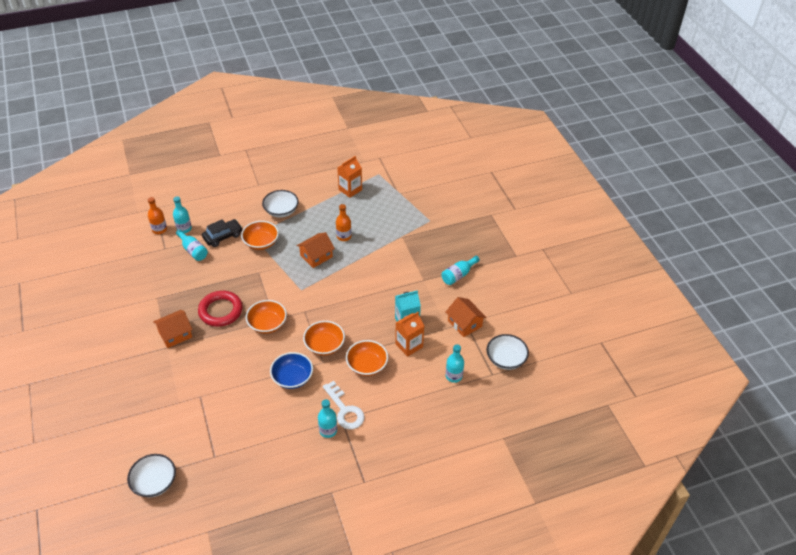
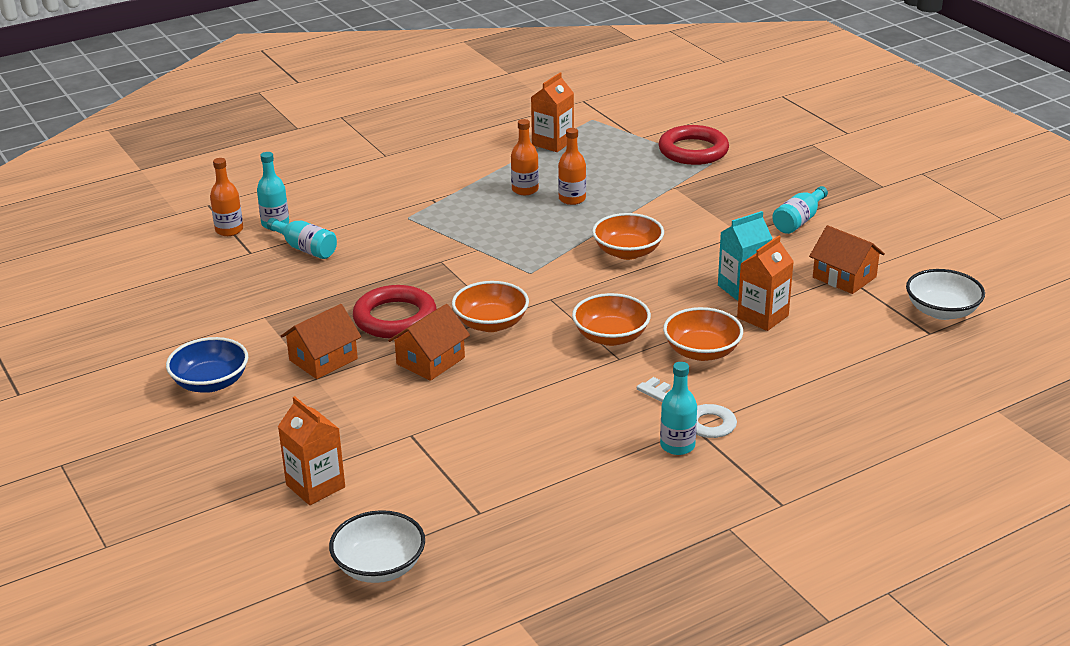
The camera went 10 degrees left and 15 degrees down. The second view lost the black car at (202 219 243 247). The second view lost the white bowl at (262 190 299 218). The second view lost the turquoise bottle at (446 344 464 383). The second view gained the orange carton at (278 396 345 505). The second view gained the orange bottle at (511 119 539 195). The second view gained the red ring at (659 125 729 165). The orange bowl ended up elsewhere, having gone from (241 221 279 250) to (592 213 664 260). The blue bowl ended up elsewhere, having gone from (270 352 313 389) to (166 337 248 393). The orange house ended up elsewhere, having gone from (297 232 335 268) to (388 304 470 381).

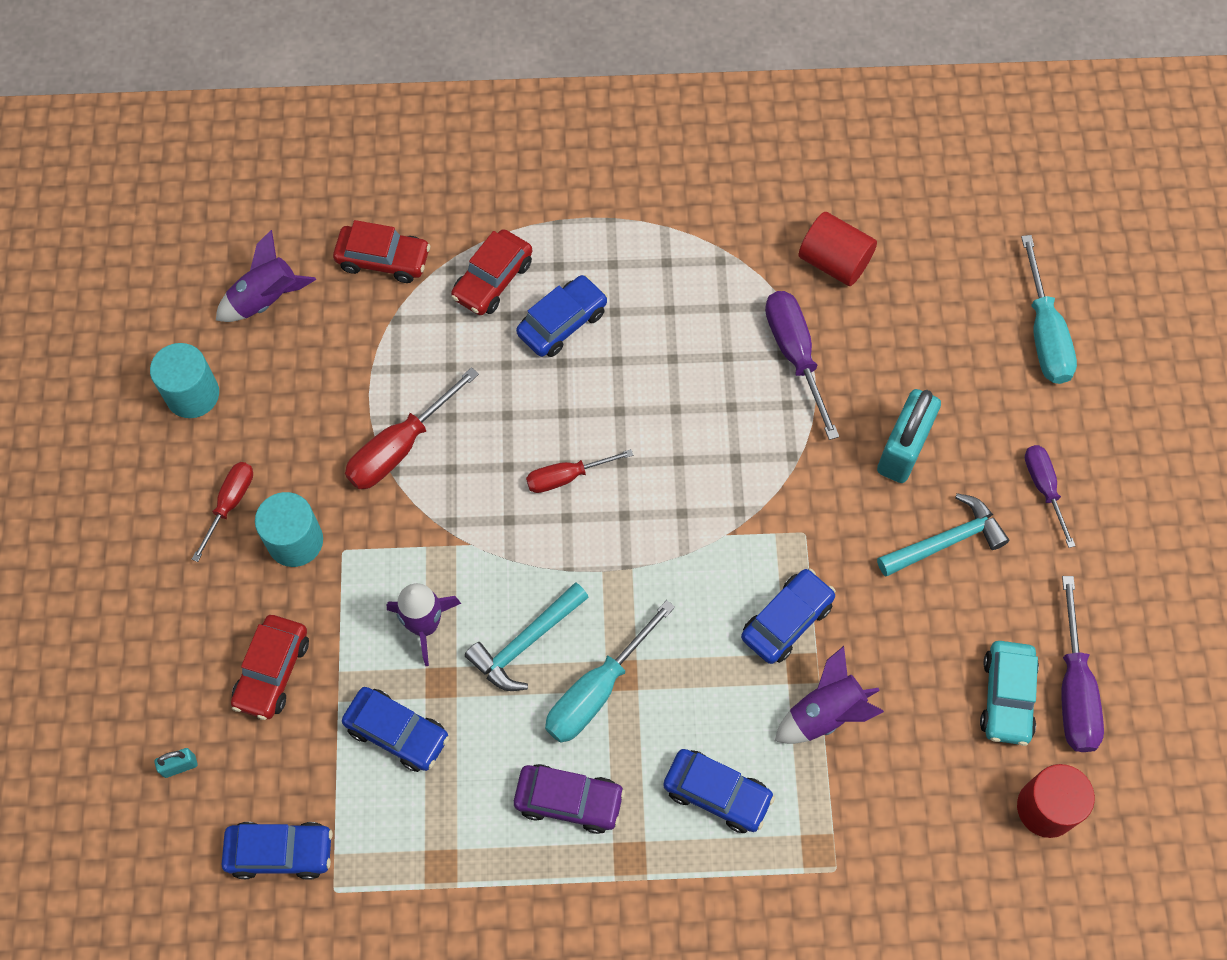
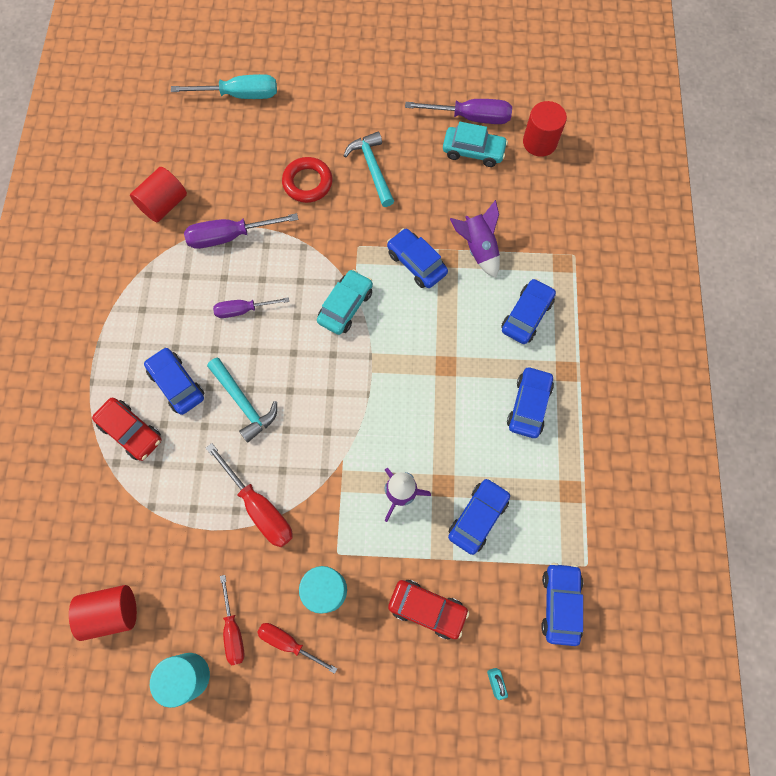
The camera went 85 degrees left and 5 degrees up. The second view lost the red car at (333 220 430 283). The second view lost the turquoise screwdriver at (545 600 675 743). The second view gained the turquoise car at (317 269 373 335). The turquoise hammer ended up elsewhere, having gone from (465 583 589 691) to (207 358 277 443). The red screwdriver ended up elsewhere, having gone from (526 449 633 493) to (220 575 244 666). The purple screwdriver ended up elsewhere, having gone from (1025 445 1075 548) to (213 297 289 318). Where the purple rocket stood at (216 230 316 322), the red cylinder came to stand at (69 585 137 641). Where the turquoise padlock stood at (877 389 941 483), the red ring came to stand at (282 157 333 203). What was the purple car at (514 764 625 834) turned into the blue car at (507 366 554 438).

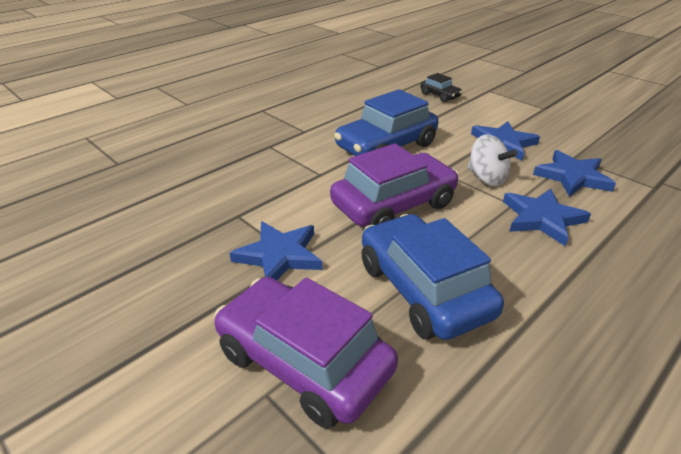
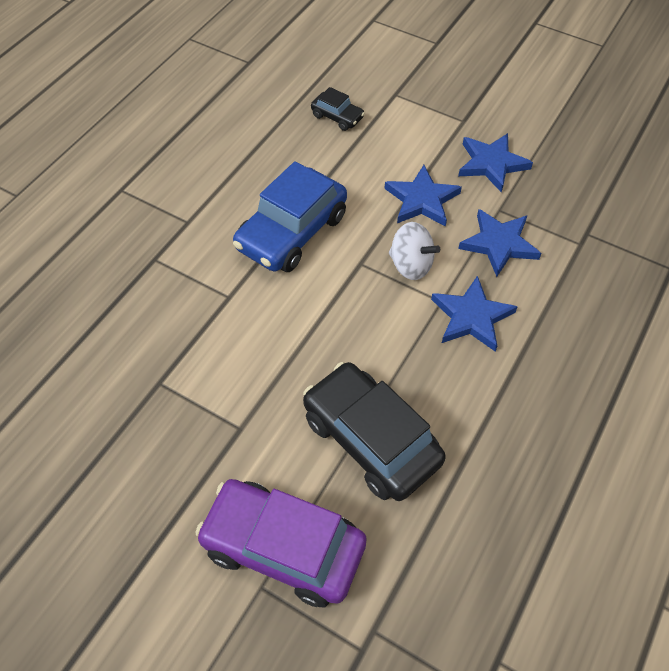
The camera went 15 degrees left and 20 degrees up. The second view lost the purple car at (330 143 459 227). The blue star ended up elsewhere, having gone from (230 221 322 280) to (458 133 533 193). What was the blue car at (362 214 504 340) turned into the black car at (303 362 446 501).

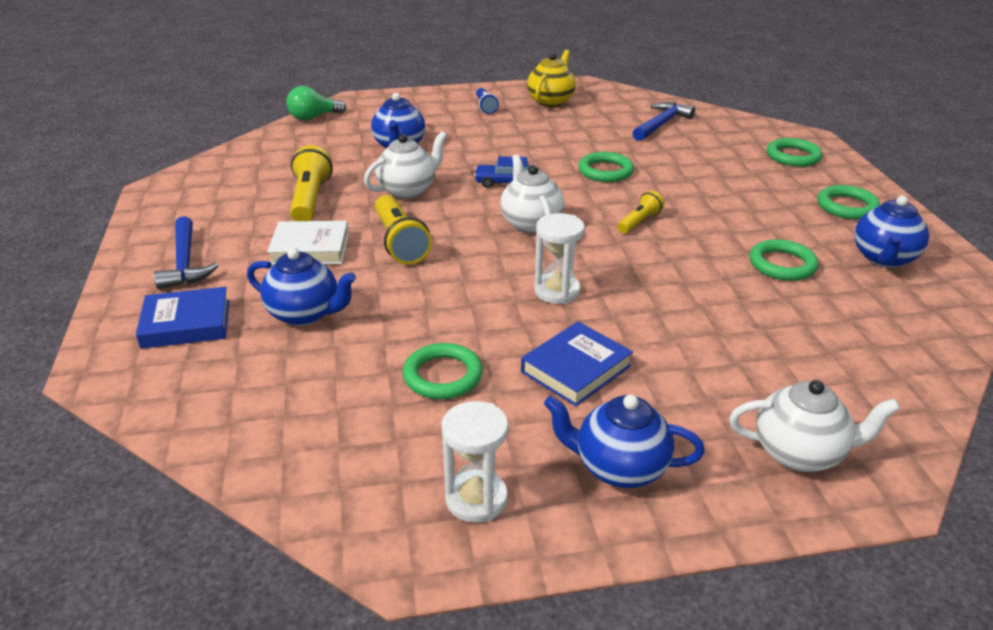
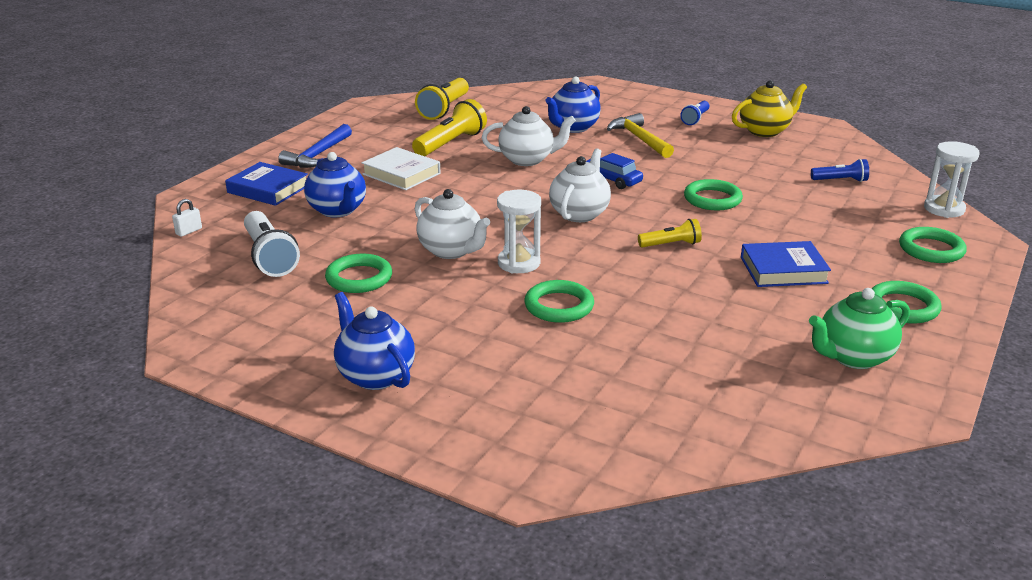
The camera went 40 degrees right and 5 degrees down. The second view lost the green light bulb at (286 86 346 121). The second view gained the white padlock at (172 199 202 237). The second view gained the white flashlight at (244 211 300 277). The second view gained the yellow hammer at (607 113 674 158). The yellow flashlight ended up elsewhere, having gone from (375 195 432 265) to (415 78 469 120). The white hourglass ended up elsewhere, having gone from (442 401 509 523) to (924 141 980 218). The blue book ended up elsewhere, having gone from (521 322 633 406) to (741 241 831 287). The white teapot ended up elsewhere, having gone from (729 380 901 472) to (415 189 490 259). The green ring ended up elsewhere, having gone from (749 239 819 281) to (524 280 594 323). Where the blue hammer stood at (632 102 695 141), the blue flashlight came to stand at (811 159 869 182). What was the blue teapot at (854 196 929 268) turned into the green teapot at (809 288 910 369).

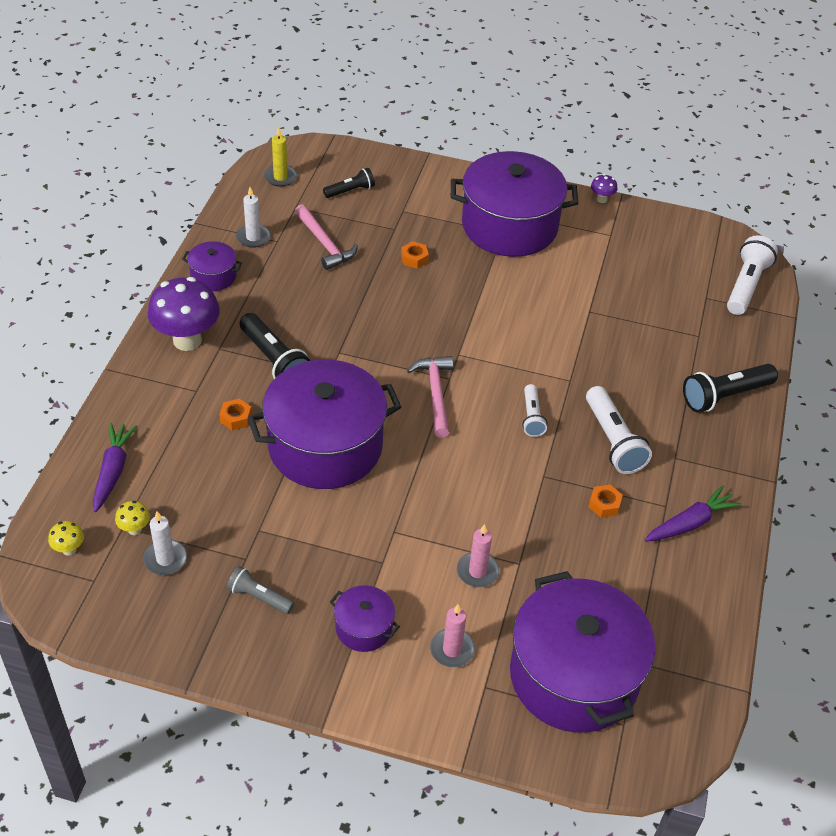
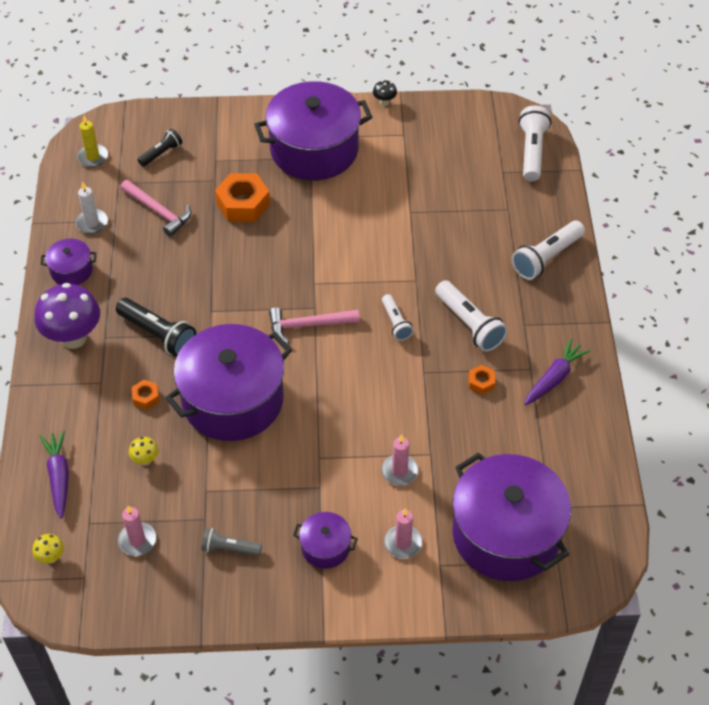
The camera went 15 degrees left and 5 degrees up. The yellow mushroom ended up elsewhere, having gone from (115 501 150 535) to (129 437 158 466). What was the white candle at (143 511 187 575) turned into the pink candle at (118 505 156 556). What was the purple mushroom at (591 174 617 203) turned into the black mushroom at (373 80 397 106). What was the black flashlight at (683 364 778 412) turned into the white flashlight at (512 221 585 280). The pink hammer at (407 356 453 438) ended up facing another way, 75 degrees counterclockwise from before. The size of the orange nut at (401 241 429 269) changed by a factor of 2.04.

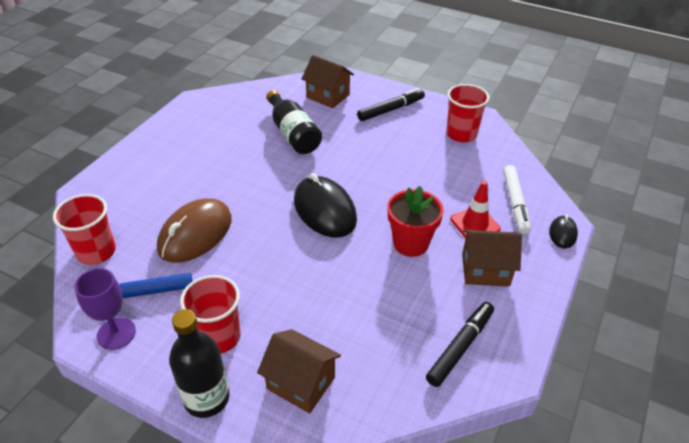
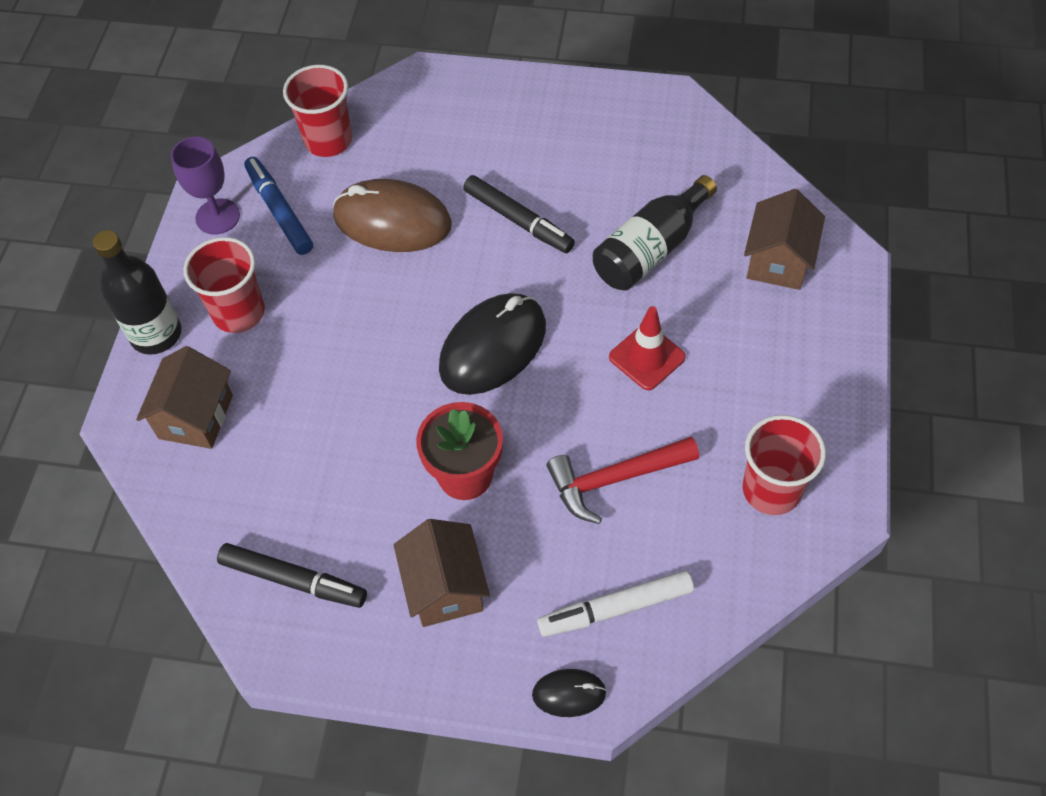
The camera went 75 degrees right and 15 degrees up. The second view gained the red hammer at (547 436 699 524). The black marker ended up elsewhere, having gone from (357 88 425 121) to (463 175 575 253). The red traffic cone ended up elsewhere, having gone from (450 181 501 238) to (609 306 686 390).

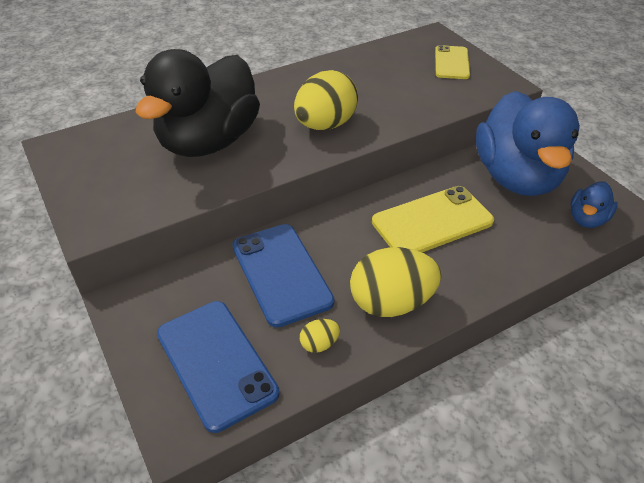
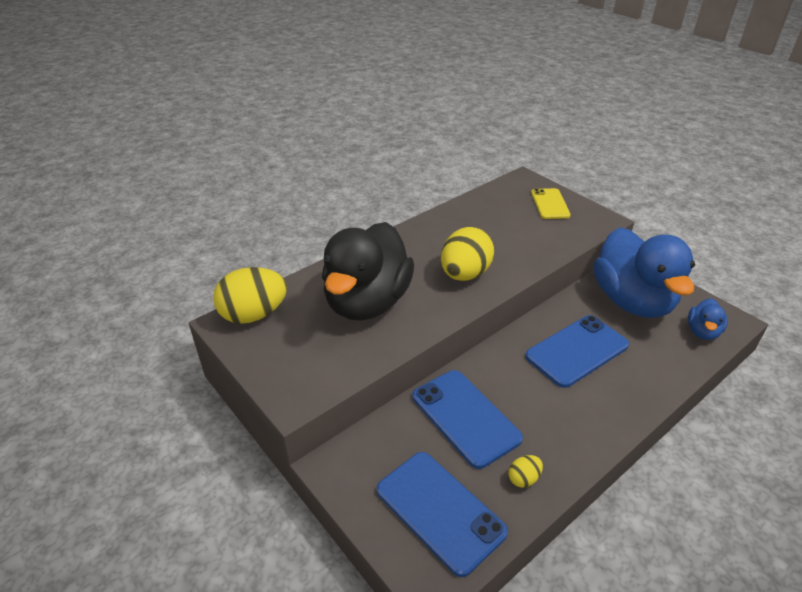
The camera went 10 degrees left and 5 degrees down. The yellow egg ended up elsewhere, having gone from (350 247 441 317) to (213 267 287 324). What was the yellow phone at (372 186 494 252) turned into the blue phone at (525 315 629 388).

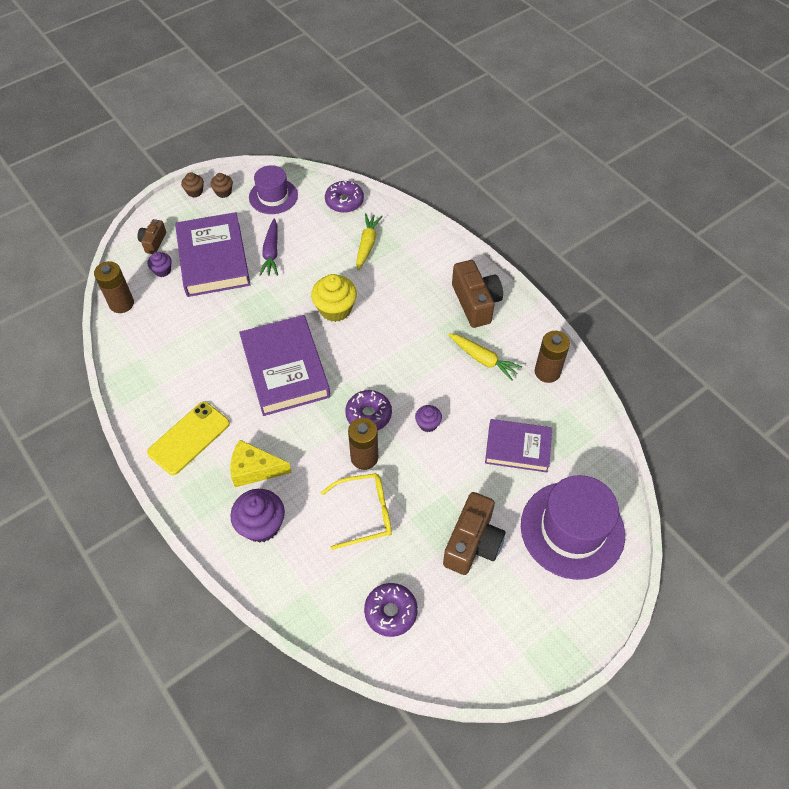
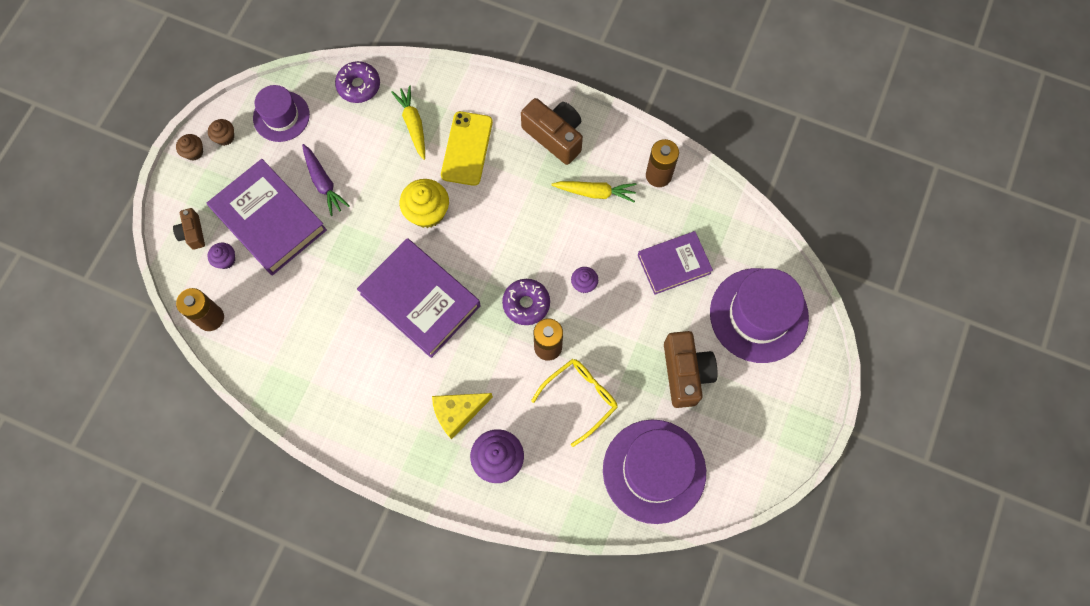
The camera went 30 degrees left and 15 degrees up. The yellow phone ended up elsewhere, having gone from (147 402 230 475) to (441 111 493 186). Where the purple donut stood at (364 583 418 637), the purple hat came to stand at (603 420 706 524).

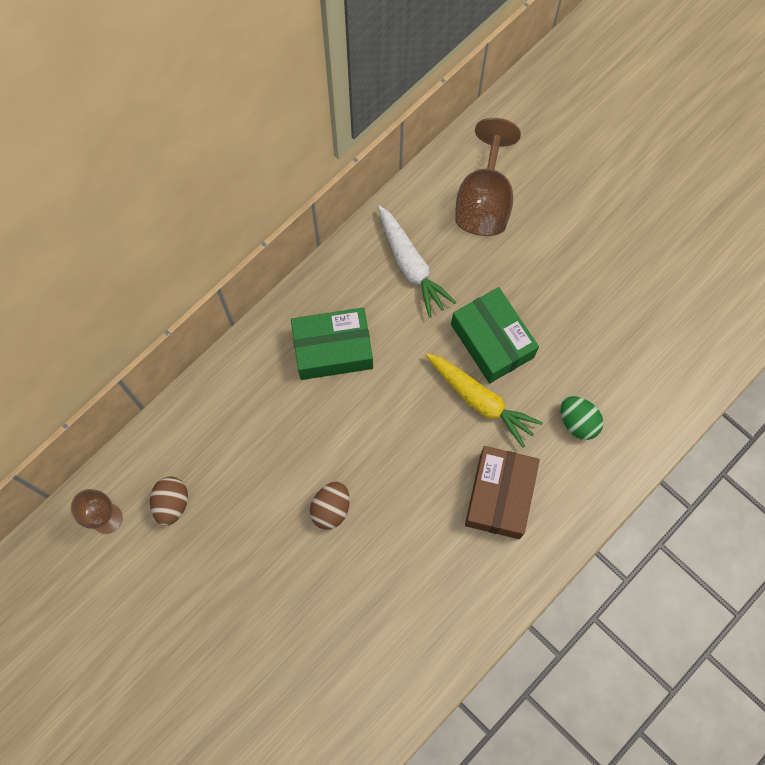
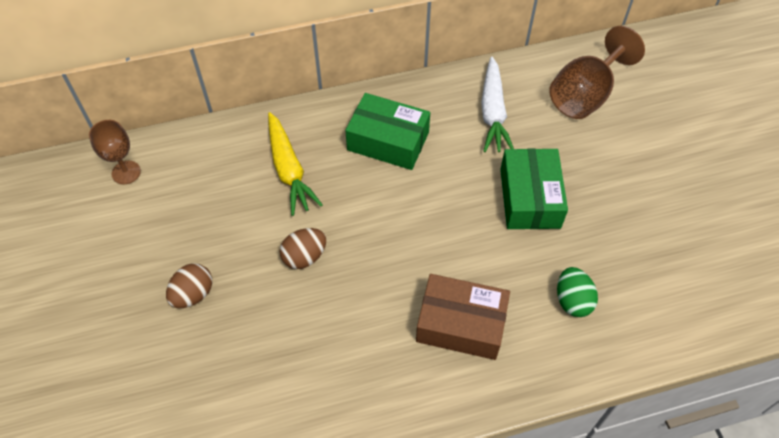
The camera went 30 degrees right and 15 degrees down. The brown egg ended up elsewhere, having gone from (150 477 188 526) to (166 263 212 308). The yellow carrot ended up elsewhere, having gone from (425 353 543 448) to (268 112 323 216). The brown box at (465 446 540 539) ended up facing another way, 60 degrees clockwise from before.

